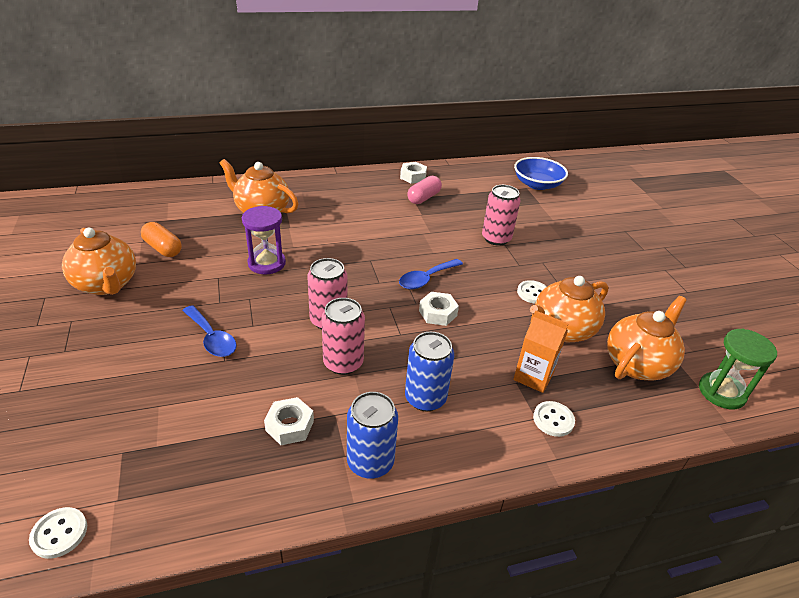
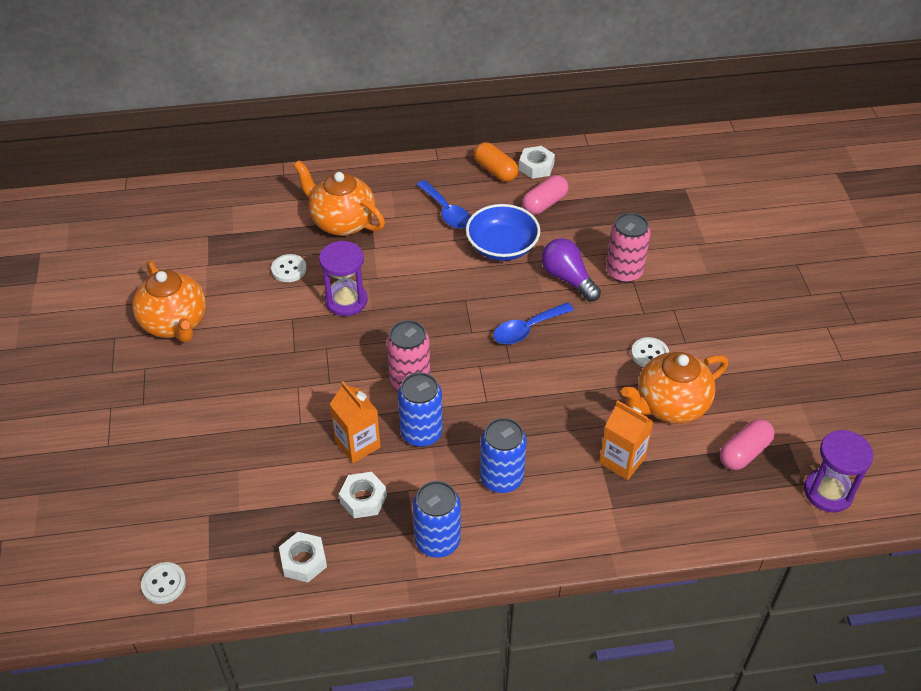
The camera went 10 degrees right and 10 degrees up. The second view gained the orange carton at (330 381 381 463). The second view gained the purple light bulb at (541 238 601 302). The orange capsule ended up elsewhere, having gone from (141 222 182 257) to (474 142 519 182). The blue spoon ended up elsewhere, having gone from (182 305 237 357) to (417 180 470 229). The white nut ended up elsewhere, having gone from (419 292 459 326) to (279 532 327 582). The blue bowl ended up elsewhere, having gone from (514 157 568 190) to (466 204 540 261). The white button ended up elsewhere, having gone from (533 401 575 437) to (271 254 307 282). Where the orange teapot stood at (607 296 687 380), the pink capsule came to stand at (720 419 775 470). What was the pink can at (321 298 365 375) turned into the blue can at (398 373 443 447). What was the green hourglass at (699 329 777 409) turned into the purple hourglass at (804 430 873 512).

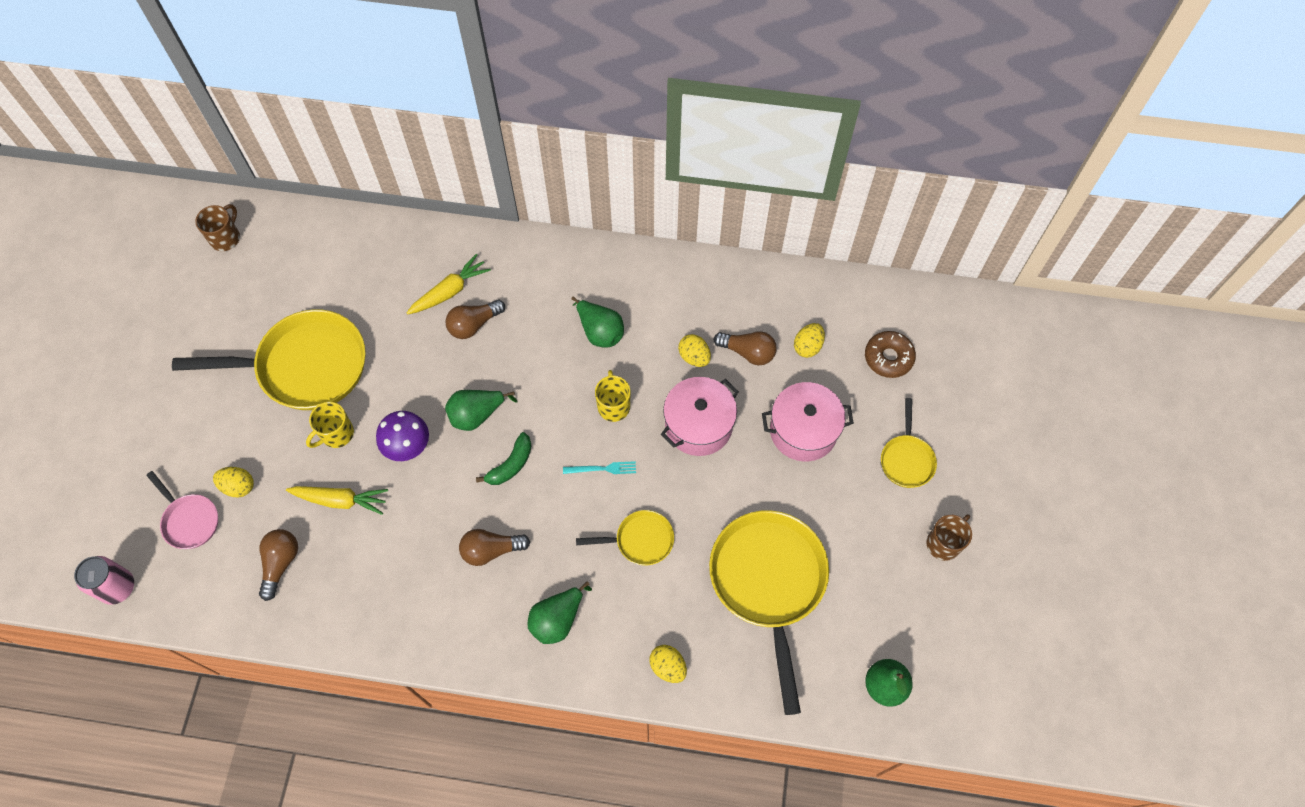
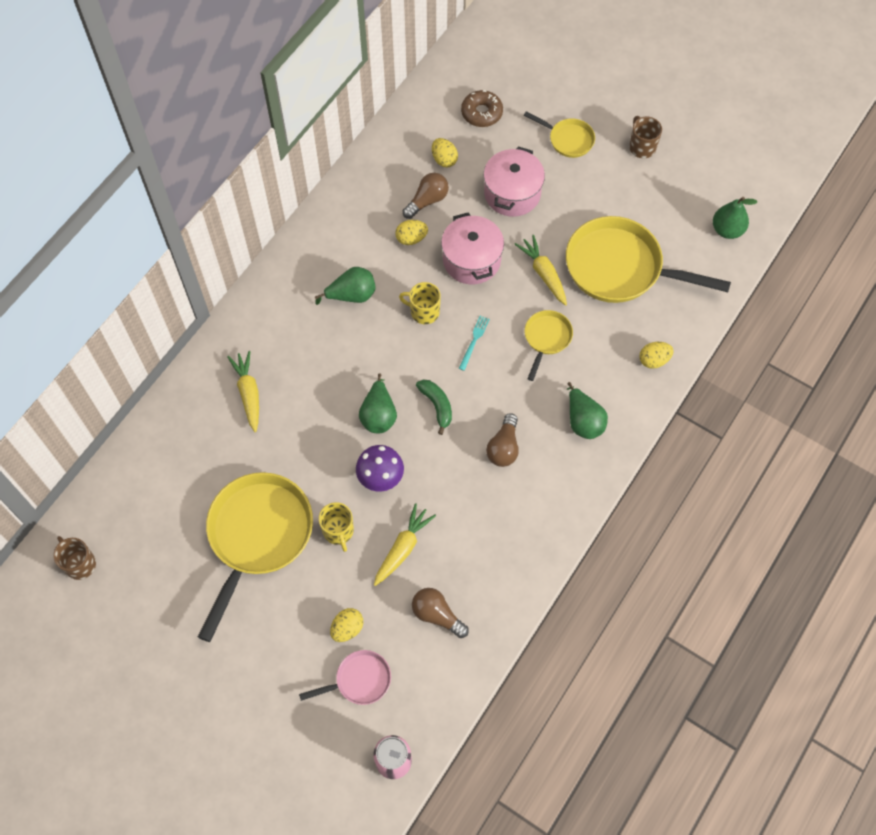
The camera went 65 degrees left and 0 degrees up. The second view lost the brown light bulb at (445 300 505 339). The second view gained the yellow carrot at (514 235 567 306).

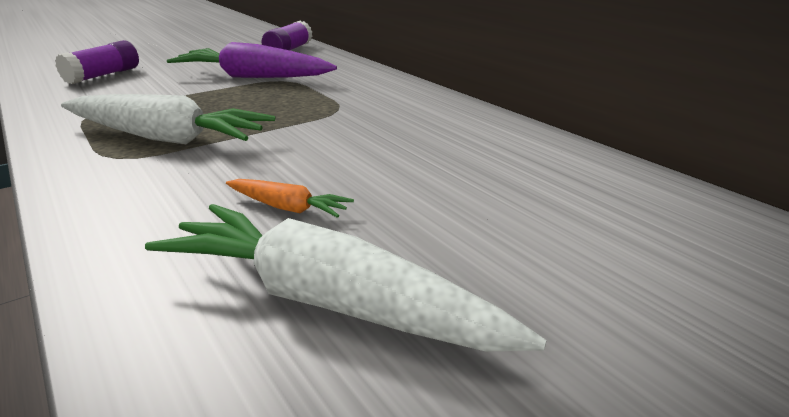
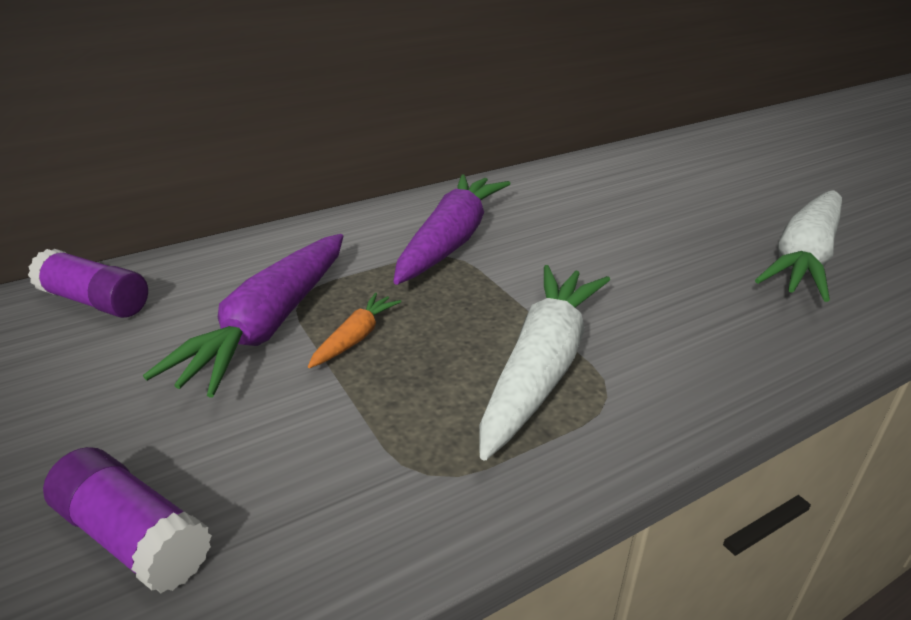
The camera went 85 degrees left and 5 degrees up. The second view gained the purple carrot at (393 174 511 285). The orange carrot ended up elsewhere, having gone from (226 179 354 218) to (308 293 401 368).

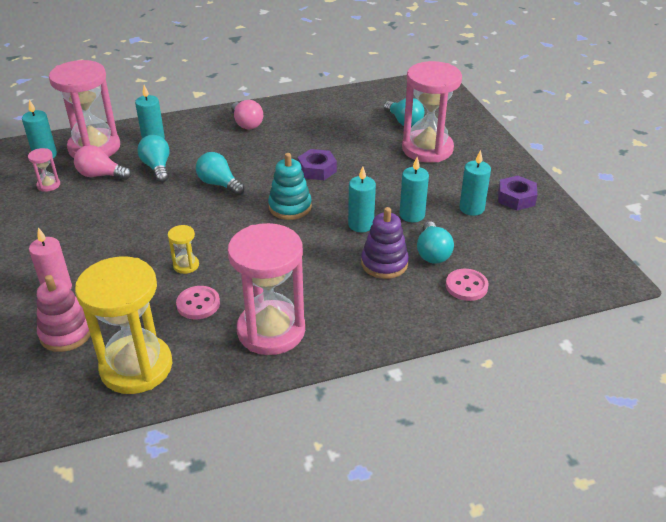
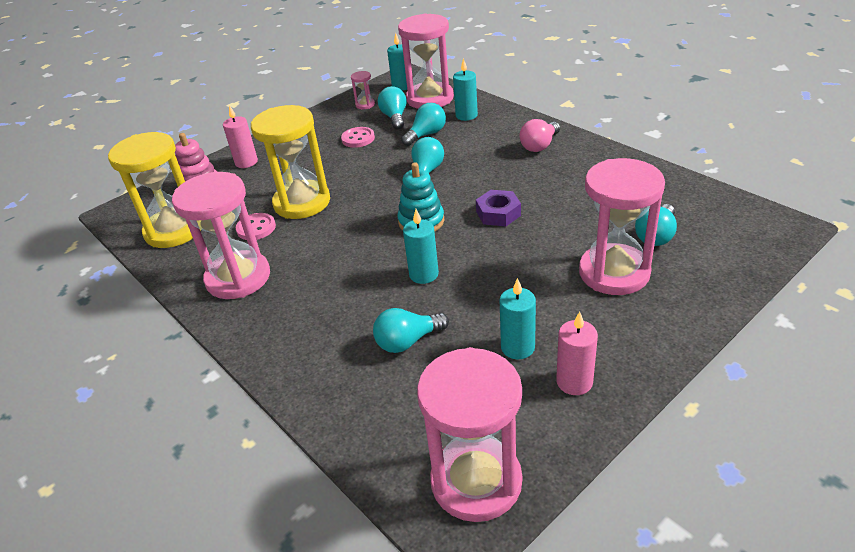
The camera went 70 degrees right and 0 degrees up. The second view lost the purple stacking toy at (361 207 409 279). The second view lost the turquoise candle at (400 157 429 222). The second view gained the pink hourglass at (417 347 522 522). The pink button ended up elsewhere, having gone from (446 269 489 301) to (341 127 375 148). Where the purple nut stood at (498 176 537 210), the pink candle came to stand at (556 312 598 395). What was the pink light bulb at (74 145 131 180) turned into the turquoise light bulb at (378 86 407 130). The size of the yellow hourglass at (168 225 199 274) changed by a factor of 2.41.

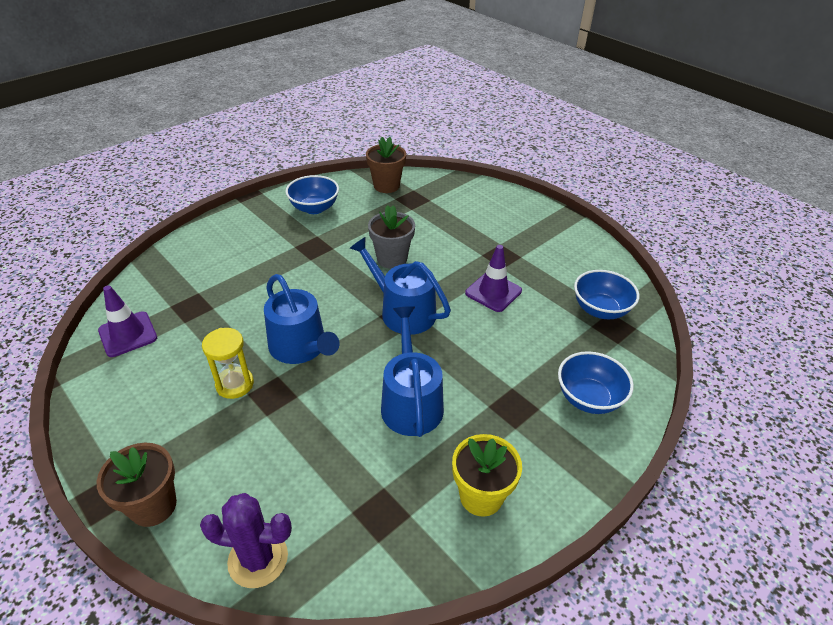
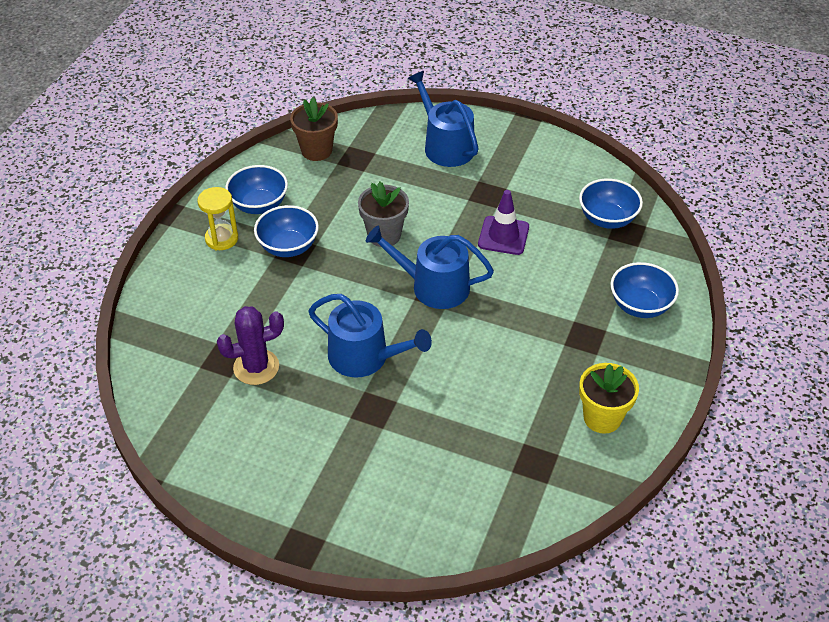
The camera went 25 degrees left and 5 degrees up. The second view lost the brown flower pot at (97 443 177 527). The second view lost the purple traffic cone at (98 285 157 357). The second view gained the blue bowl at (254 205 319 257). The purple cactus ended up elsewhere, having gone from (200 493 292 588) to (217 306 284 385). The yellow hourglass ended up elsewhere, having gone from (202 328 254 399) to (198 187 238 250). The blue watering can ended up elsewhere, having gone from (381 306 444 437) to (408 71 479 167).

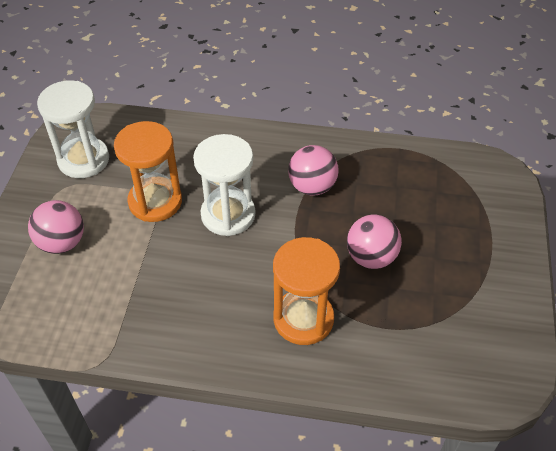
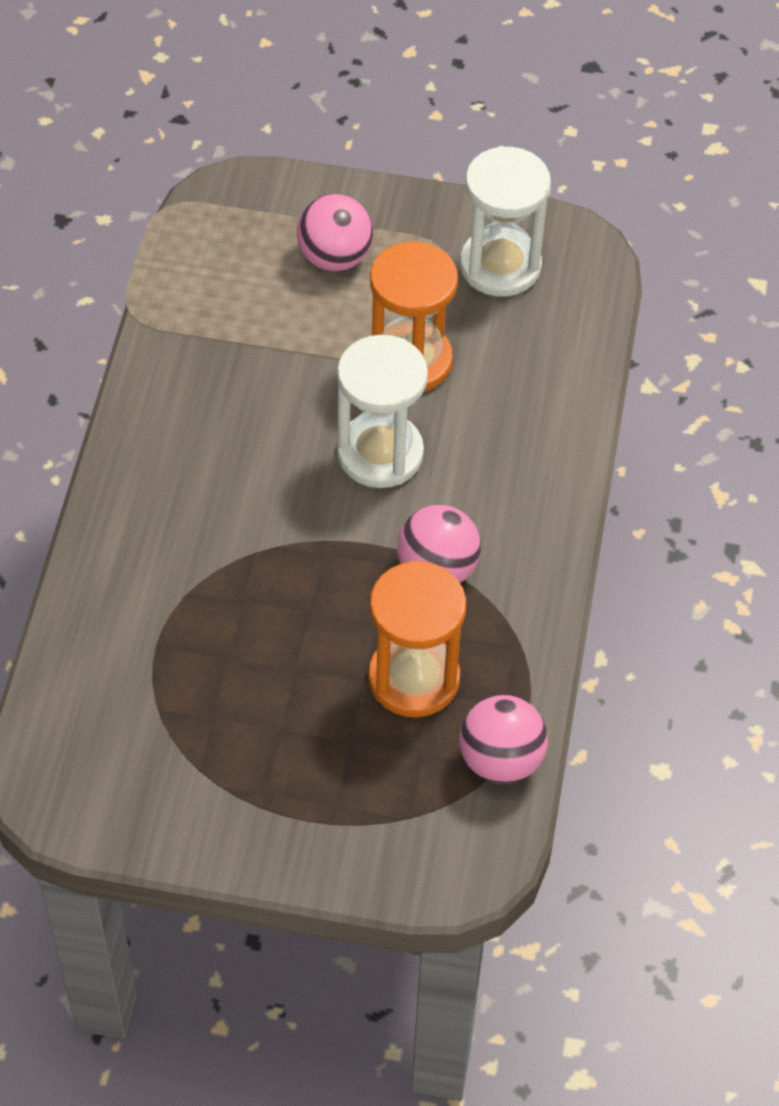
The camera went 90 degrees right and 5 degrees up. The orange hourglass ended up elsewhere, having gone from (273 237 340 345) to (368 561 466 717). The pink ball ended up elsewhere, having gone from (347 215 402 269) to (459 695 548 784).

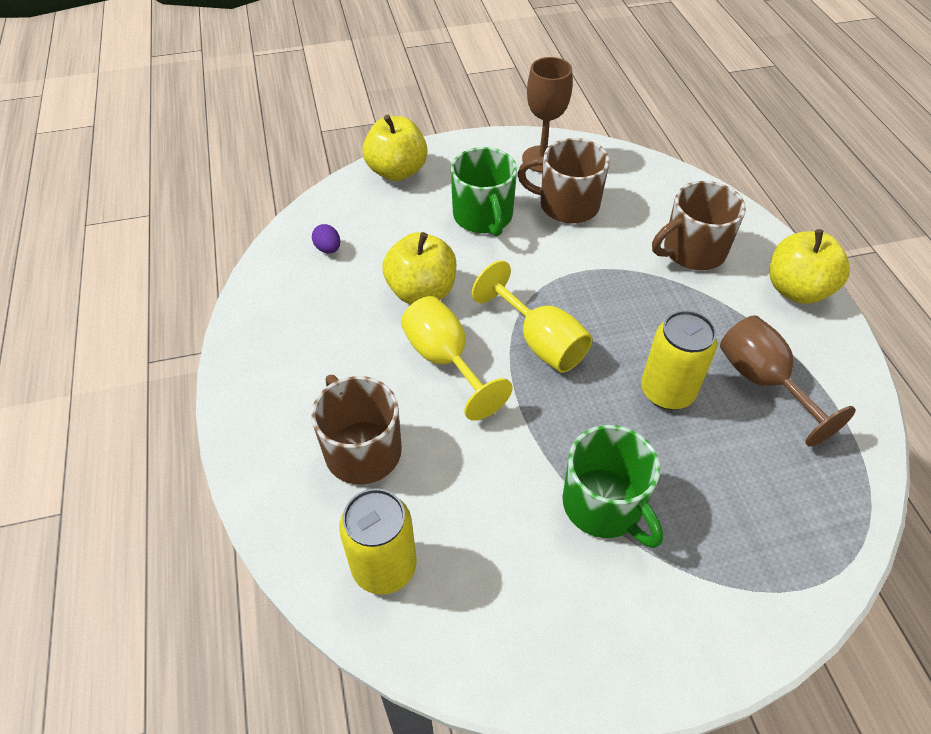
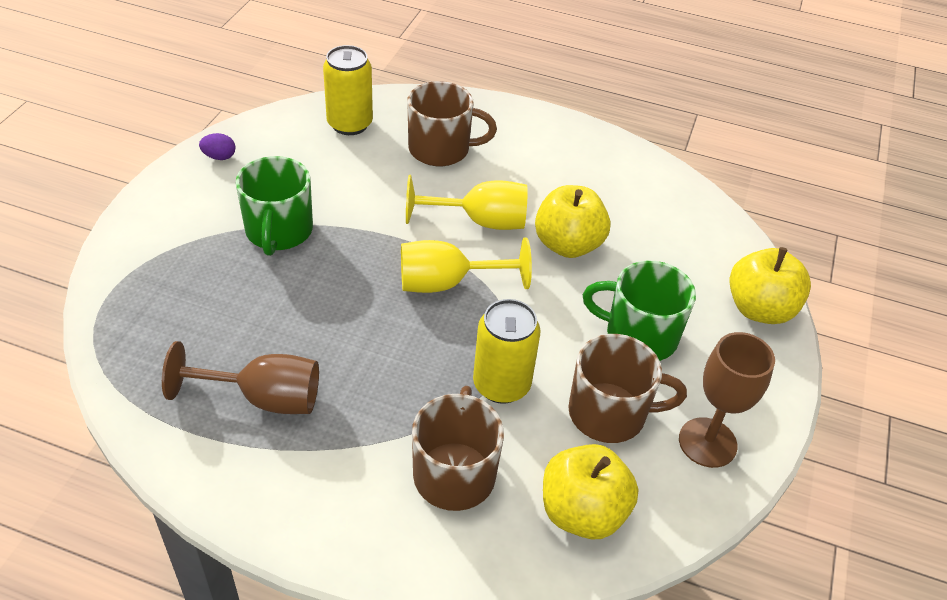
The camera went 120 degrees right and 5 degrees down. The purple egg ended up elsewhere, having gone from (312 224 340 253) to (199 133 235 160). The yellow can ended up elsewhere, having gone from (641 310 717 410) to (473 299 541 404). The yellow apple ended up elsewhere, having gone from (770 229 850 304) to (543 444 639 540). The brown mug at (517 138 609 224) ended up facing another way, 45 degrees clockwise from before. The green mug at (562 425 663 548) ended up facing another way, 90 degrees counterclockwise from before.

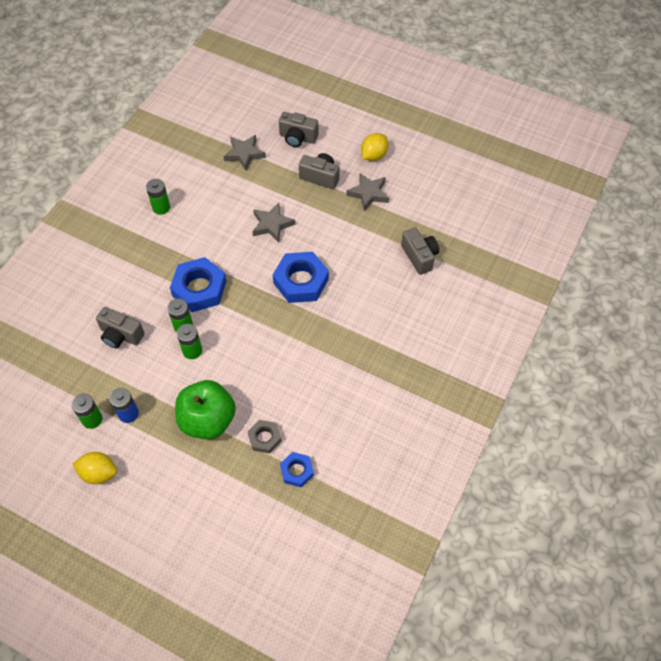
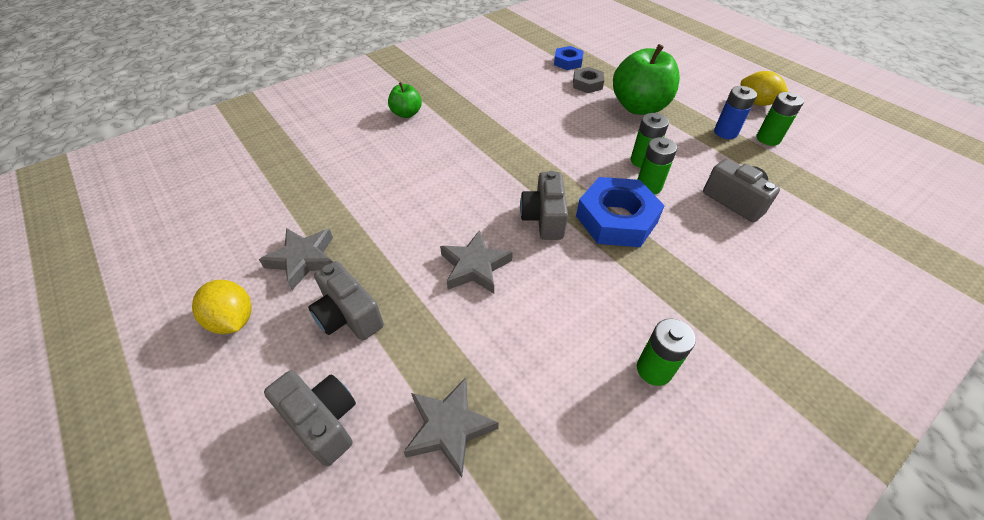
The camera went 155 degrees left and 10 degrees down. The second view lost the blue nut at (273 252 329 303). The second view gained the green apple at (388 82 422 118). The grey camera ended up elsewhere, having gone from (401 228 439 275) to (520 171 568 240). The yellow lemon at (361 133 388 161) ended up facing another way, 75 degrees clockwise from before.

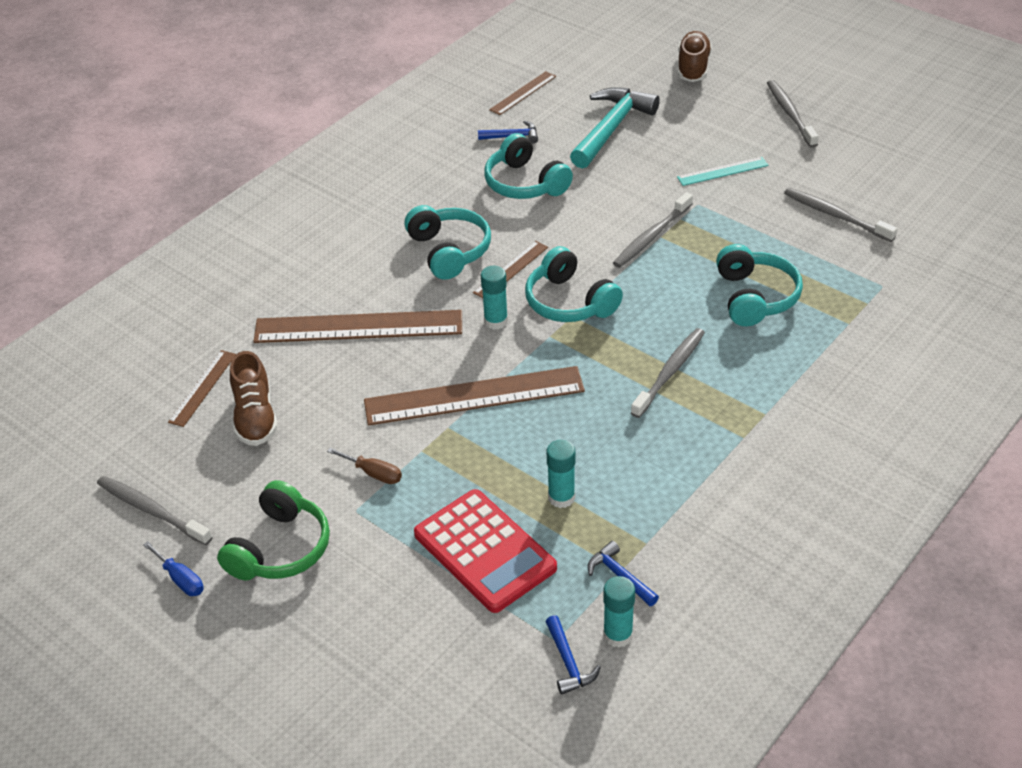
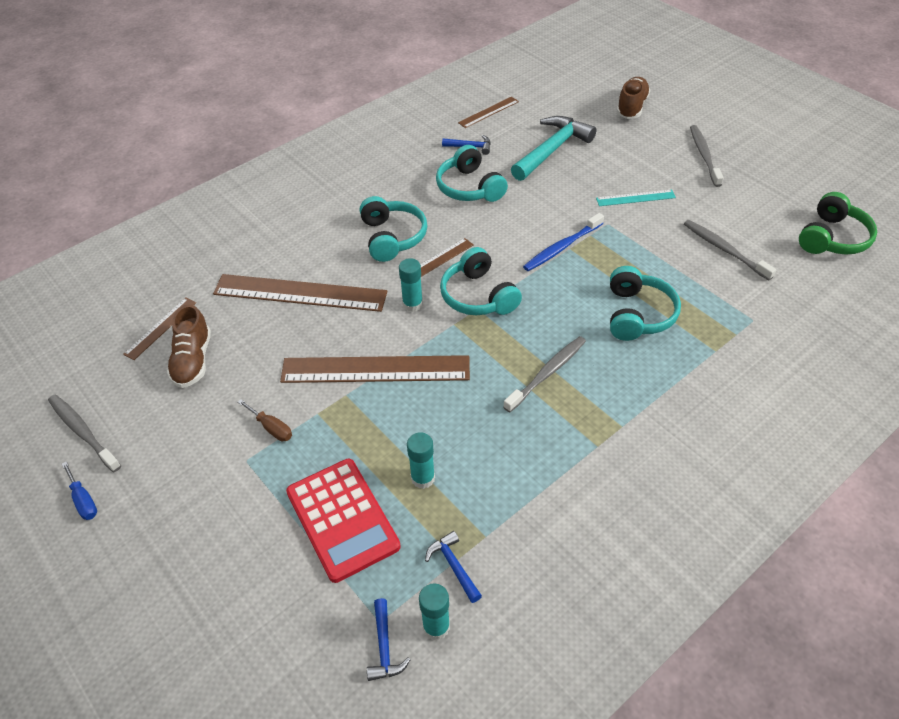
The camera went 10 degrees right and 5 degrees up. The green headphones ended up elsewhere, having gone from (217 480 330 580) to (799 192 877 254). What was the grey toothbrush at (613 192 693 268) turned into the blue toothbrush at (523 213 604 271).

